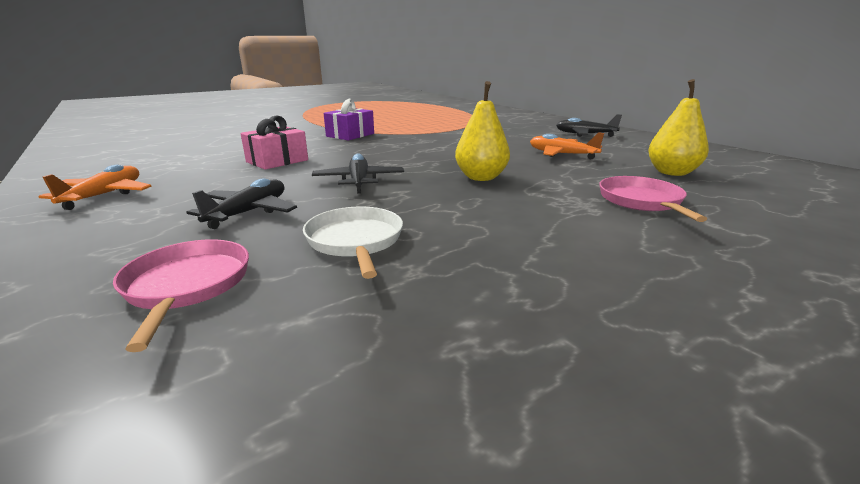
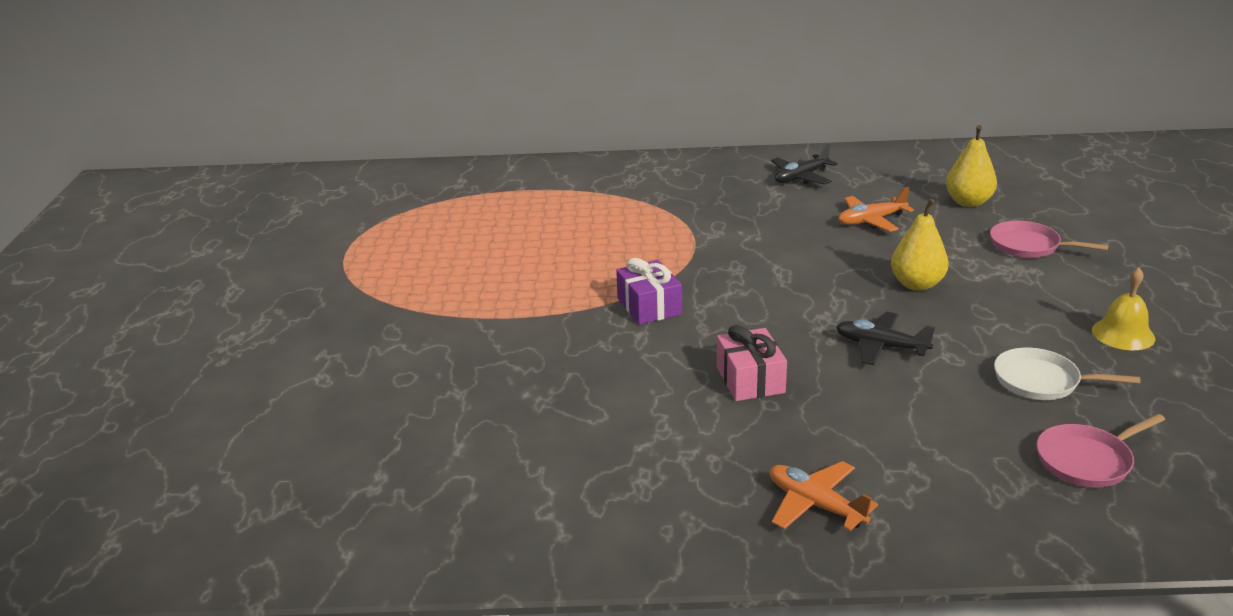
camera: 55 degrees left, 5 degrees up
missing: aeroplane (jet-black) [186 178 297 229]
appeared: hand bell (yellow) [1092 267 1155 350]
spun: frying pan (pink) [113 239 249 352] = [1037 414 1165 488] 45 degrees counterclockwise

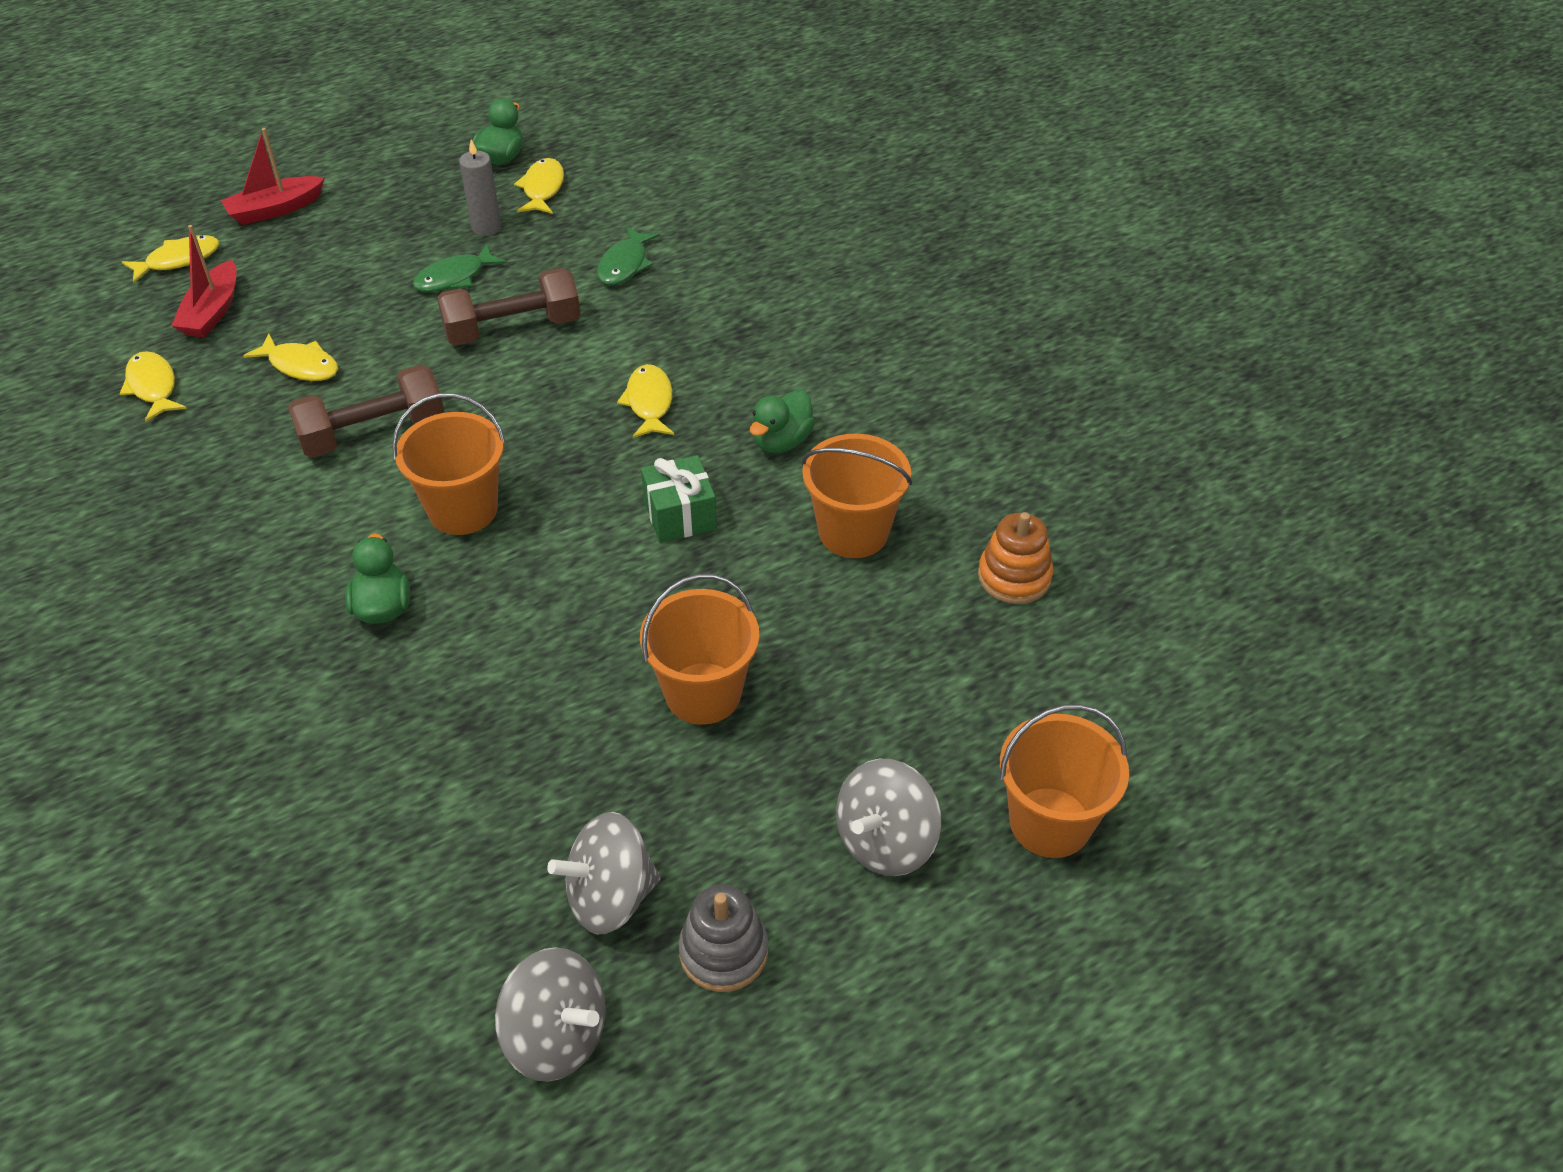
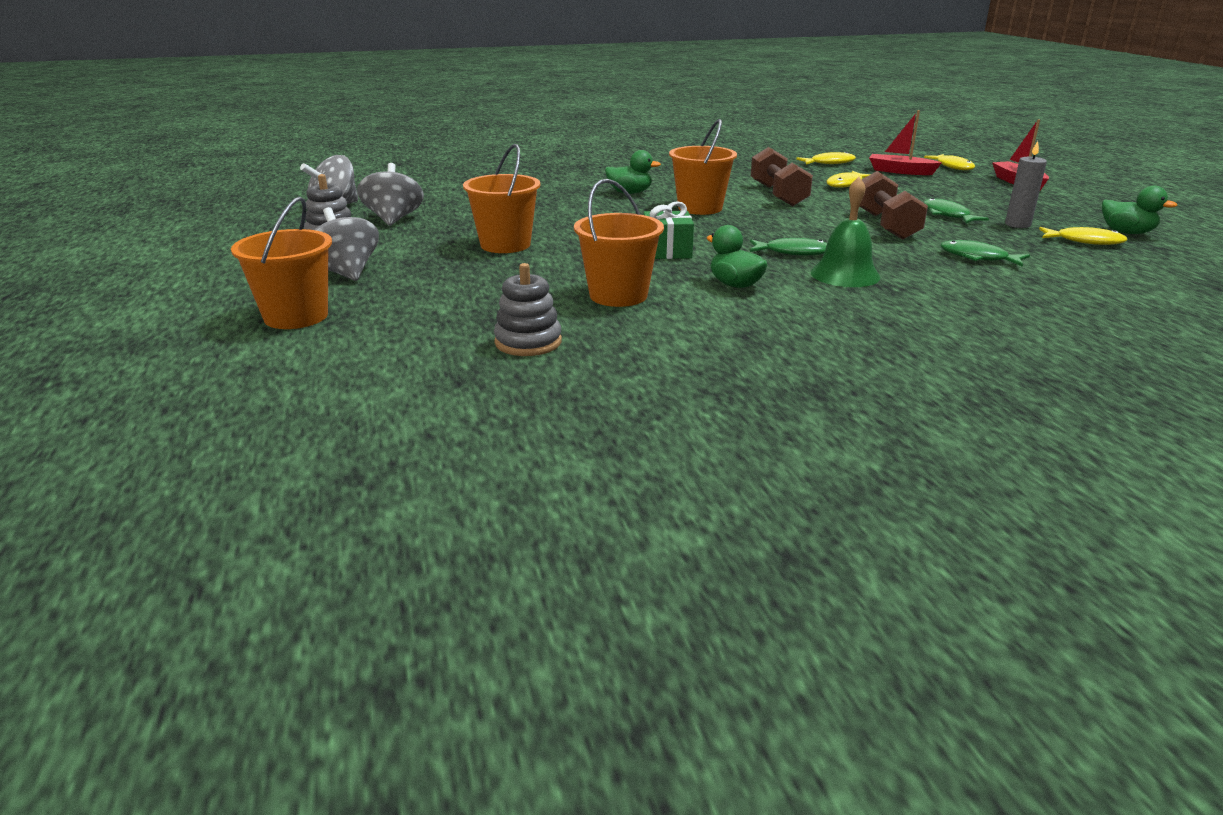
camera: 105 degrees right, 20 degrees down
appeared: hand bell (leaf-green) [811 177 880 287]
colour: stacking rings (orange-coloured) [978 512 1053 604] to stacking rings (gray) [494 263 562 356]; toy fish (yellow) [617 364 674 438] to toy fish (leaf-green) [750 238 827 256]

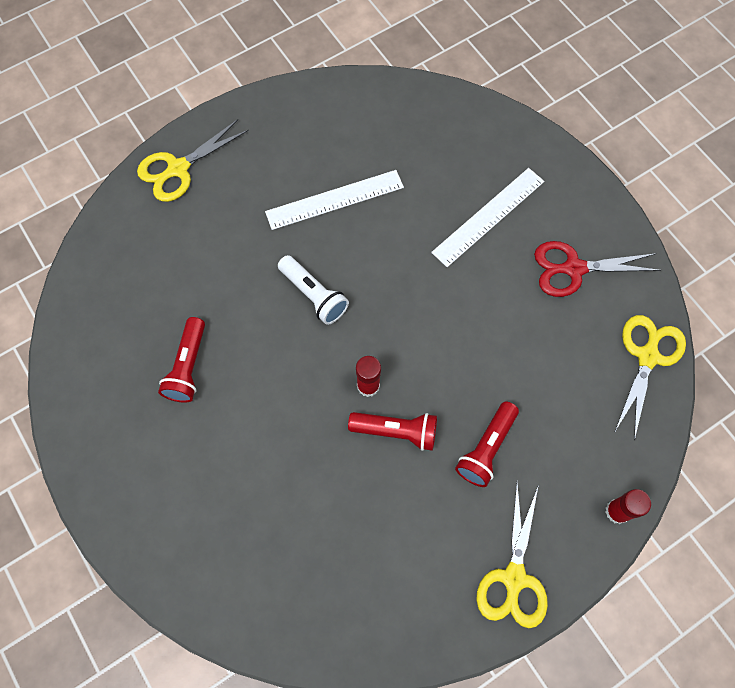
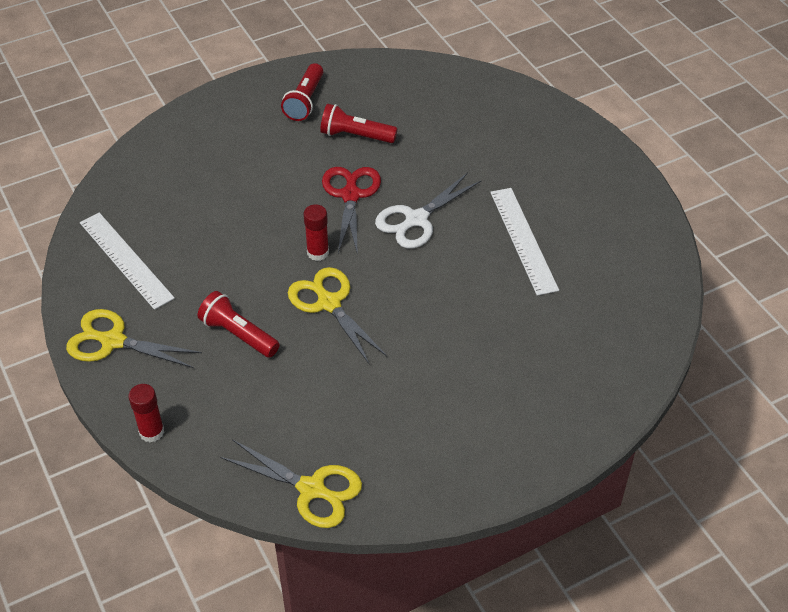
camera: 95 degrees right, 20 degrees down
relocated: measuring stick (snow-white) [431 168 544 267] to [80 213 175 310]; pocket torch (crimson) [348 412 437 451] to [281 63 323 121]; scissors (yellow) [137 119 249 202] to [288 267 387 365]; scissors (crimson) [534 241 661 297] to [322 167 381 256]
exchanged: pocket torch (snow-white) [278 255 349 325] to scissors (snow-white) [375 172 481 249]

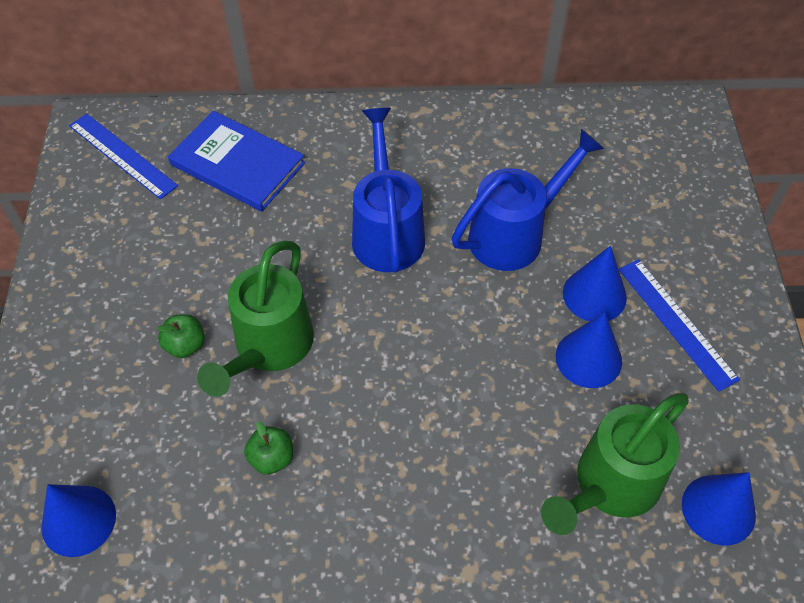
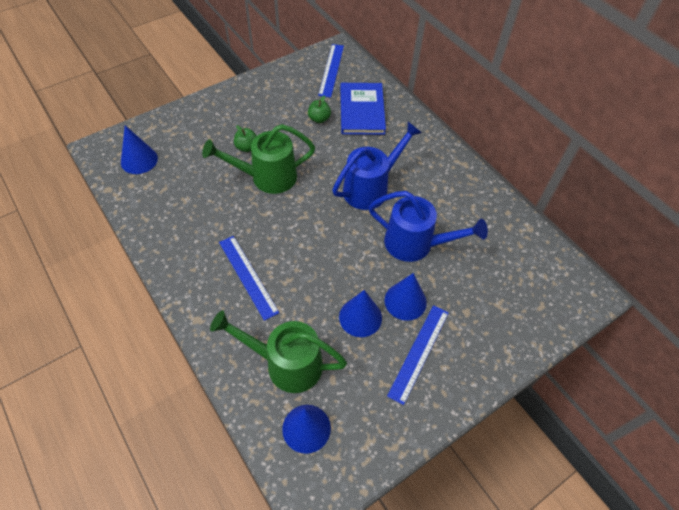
camera: 55 degrees right, 0 degrees up
appeared: measuring stick (royal blue) [219 236 279 321]
relocated: apple (leaf-green) [244 421 293 475] to [308 96 331 123]

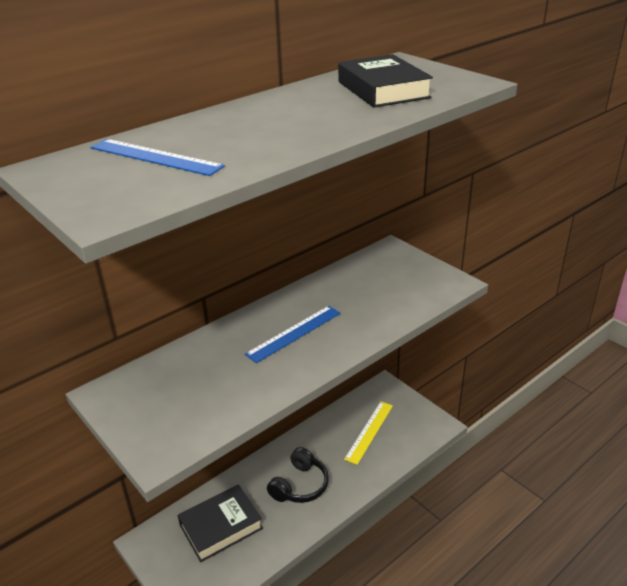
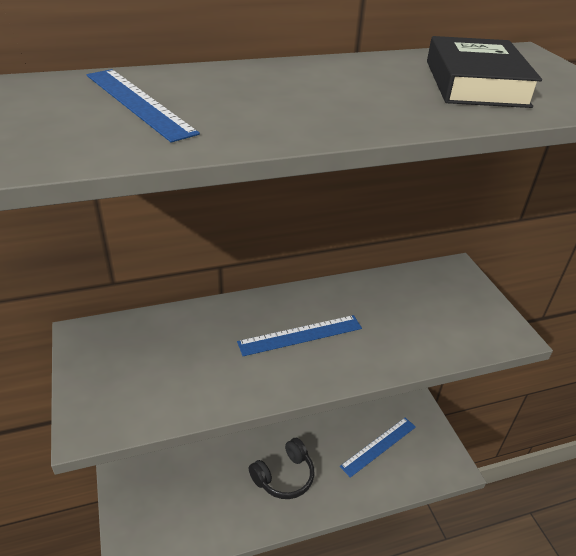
camera: 20 degrees right, 5 degrees up
missing: book (jet-black) [178 485 263 562]
colour: measuring stick (yellow) [344 402 393 465] to measuring stick (royal blue) [340 418 416 478]

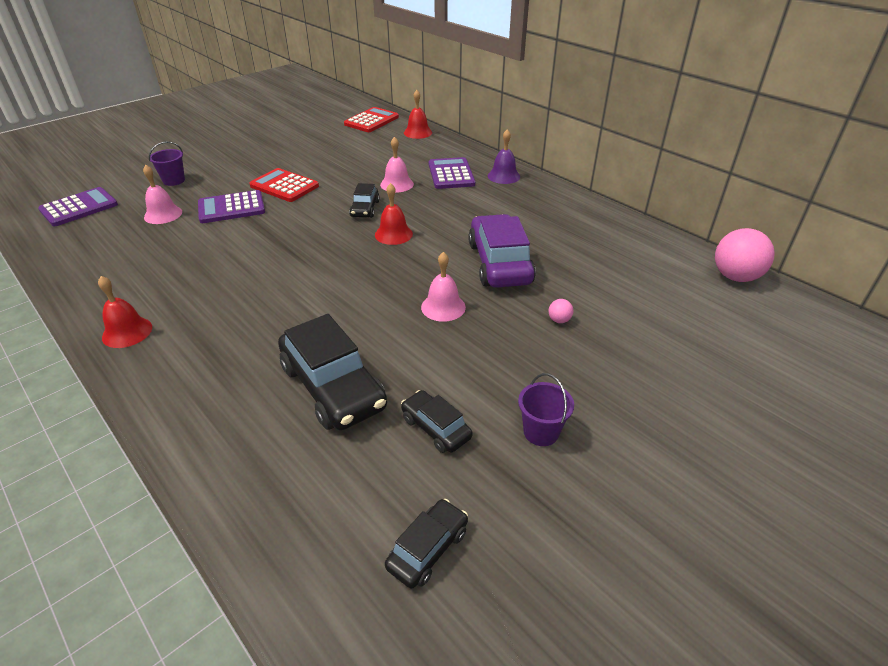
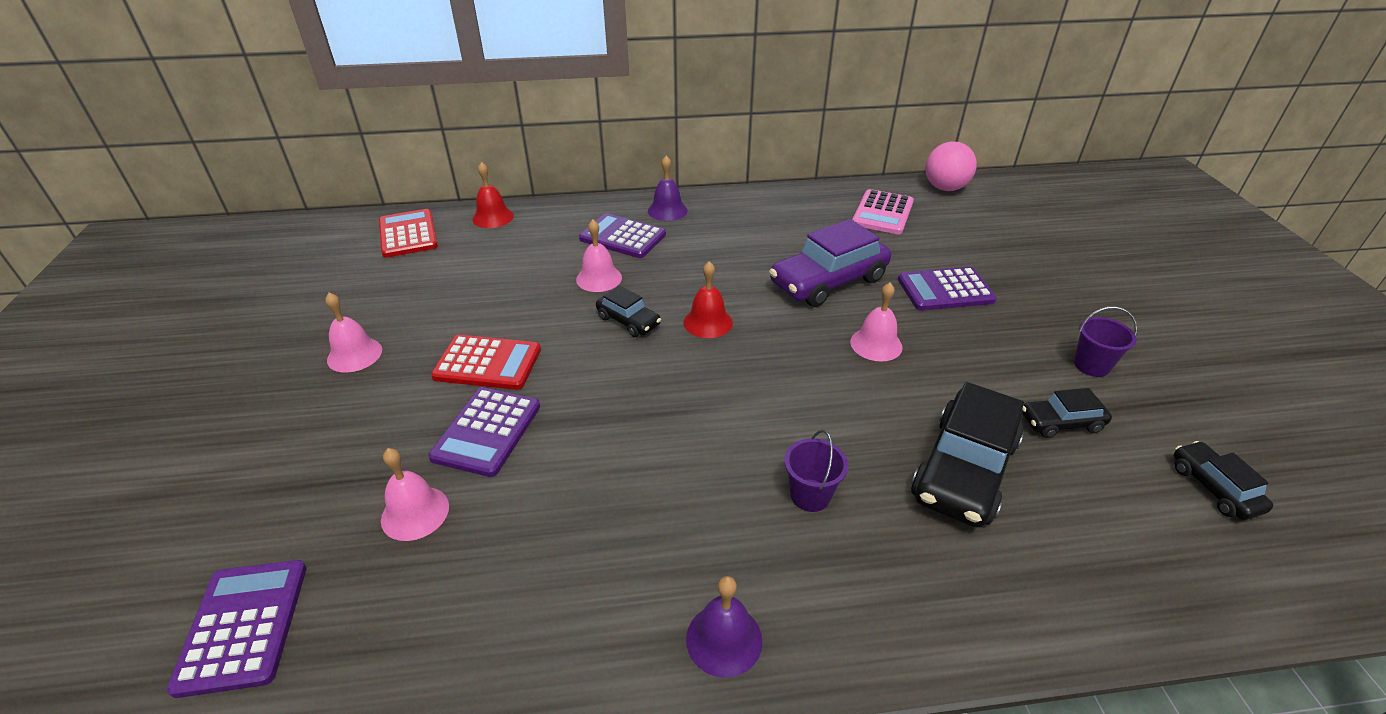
camera: 55 degrees left, 0 degrees up
appeared: hand bell (pink) [325 293 382 373]; pocket calculator (pink) [852 189 914 235]
relocated: bucket (royal purple) [149 141 185 186] to [784 430 848 512]
exchanged: play ball (pink) [548 299 574 323] to pocket calculator (royal purple) [898 267 997 311]
colour: hand bell (crimson) [98 276 152 348] to hand bell (royal purple) [686 576 762 678]
spun: pocket calculator (crimson) [249 168 319 202] = [431 335 541 390] 150 degrees counterclockwise; car (royal purple) [468 214 536 288] = [769 219 891 307] 60 degrees counterclockwise; car (jet-black) [278 314 387 430] = [911 382 1024 528] 120 degrees clockwise

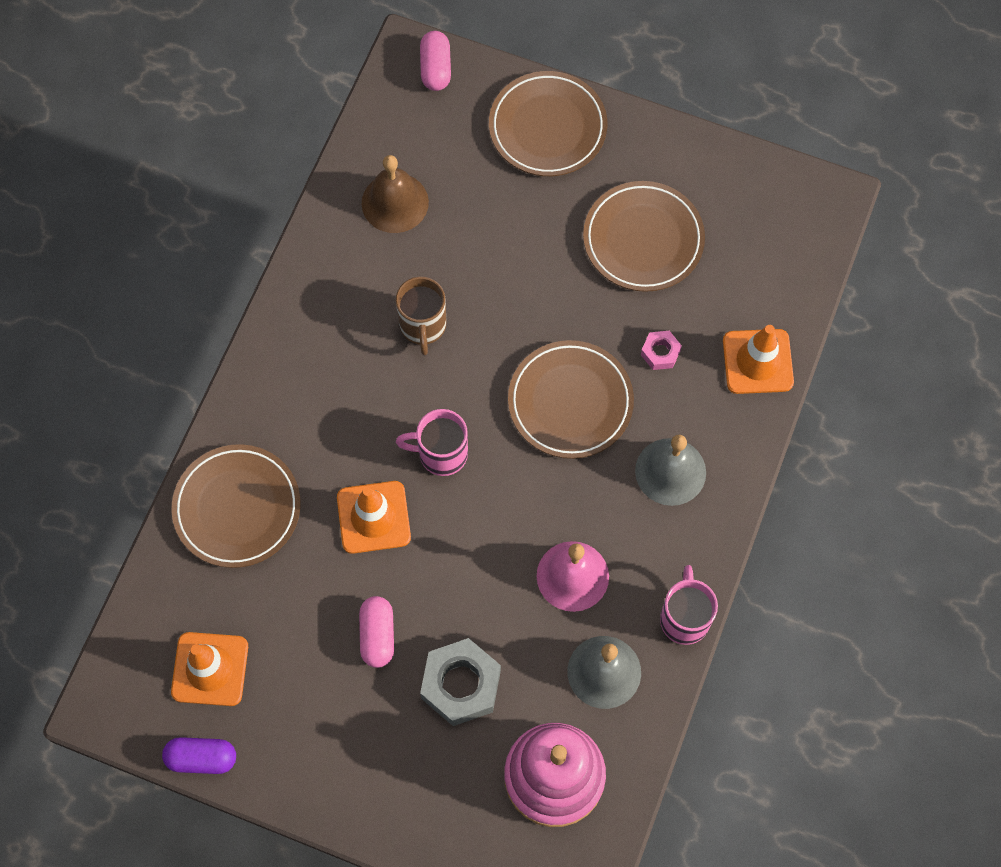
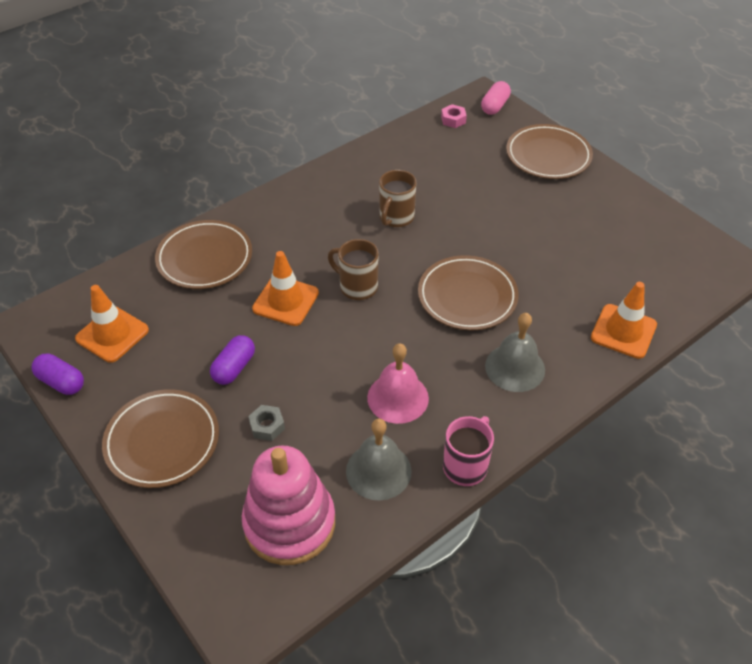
camera: 30 degrees right, 20 degrees down
missing: hand bell (brown) [362 155 429 233]
relocated: flat dish (brown) [583 181 705 292] to [102 389 219 488]; hex nut (pink) [641 331 682 370] to [441 104 467 128]
colour: pill shape (pink) [359 596 394 668] to pill shape (royal purple) [210 335 255 385]; coffee mug (pink) [396 409 468 476] to coffee mug (brown) [328 239 378 300]
size: hex nut (gray) [420 638 501 726] = [248 405 285 441] x0.51

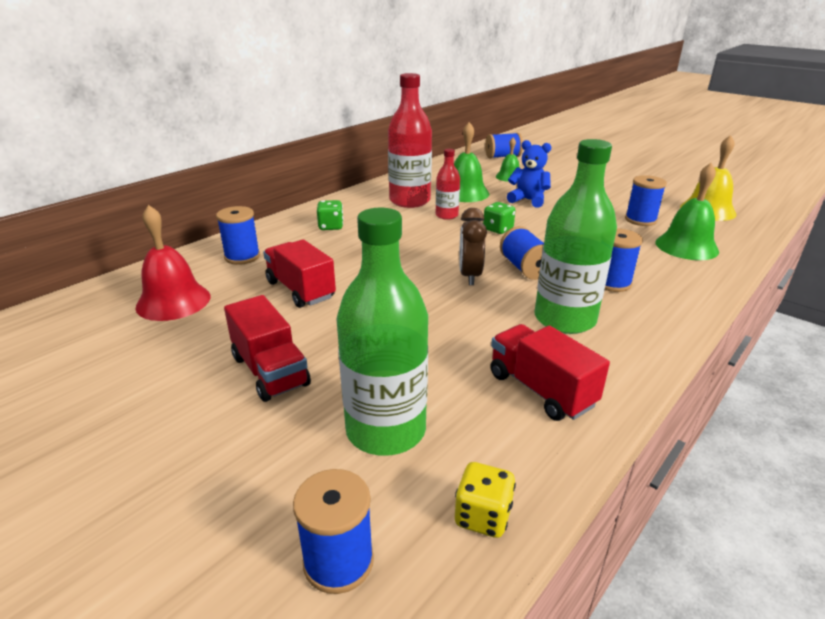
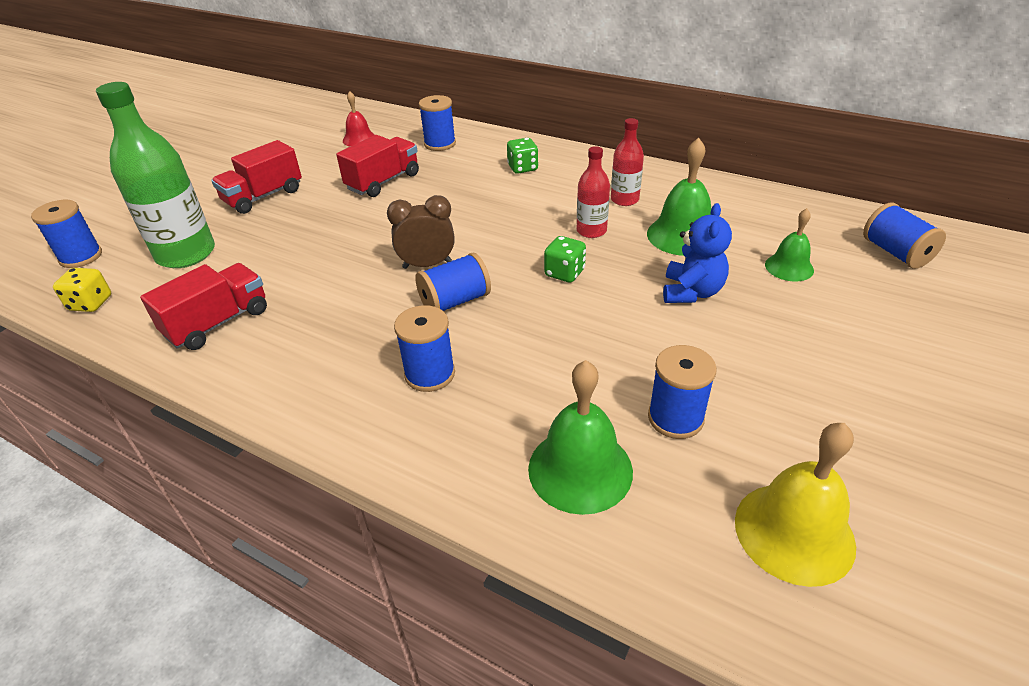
camera: 80 degrees right, 10 degrees up
missing: drink bottle (leaf-green) [534 139 617 334]
size: hand bell (crimson) [135 205 210 321] = [343 91 374 146] x0.61; drink bottle (crimson) [388 73 432 208] = [611 118 644 206] x0.53

